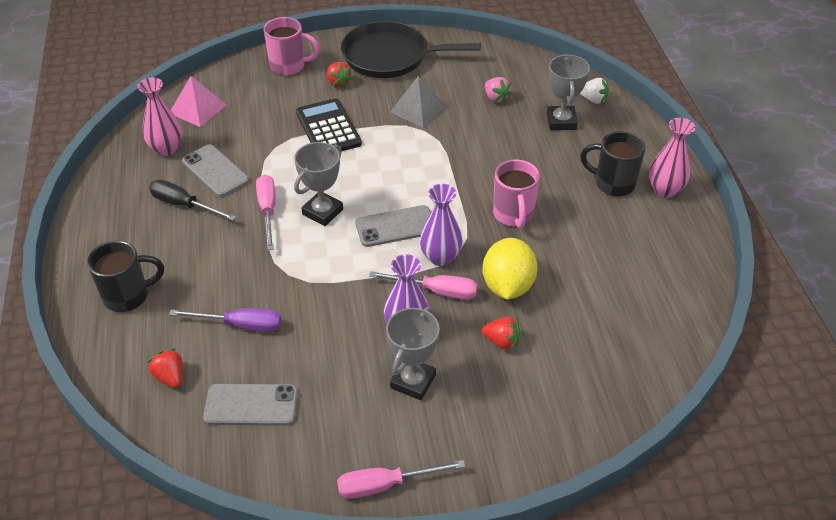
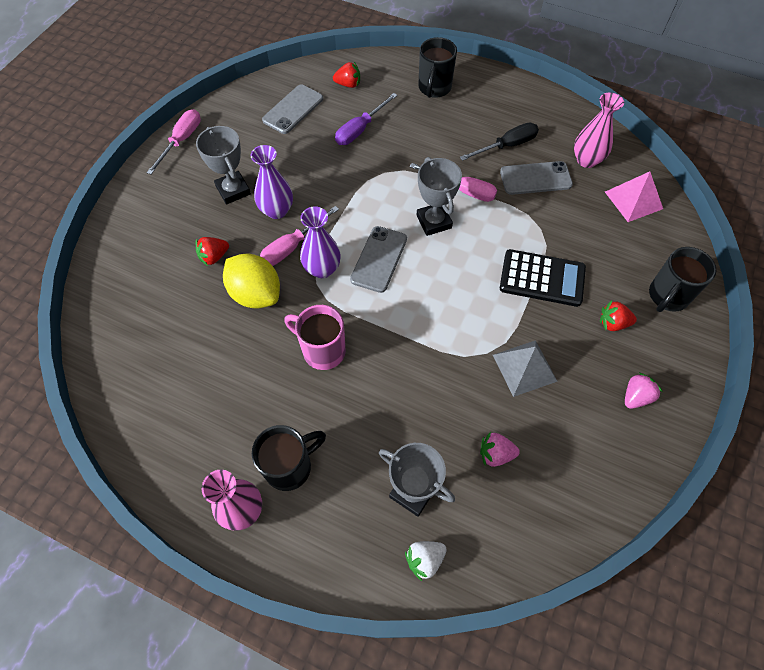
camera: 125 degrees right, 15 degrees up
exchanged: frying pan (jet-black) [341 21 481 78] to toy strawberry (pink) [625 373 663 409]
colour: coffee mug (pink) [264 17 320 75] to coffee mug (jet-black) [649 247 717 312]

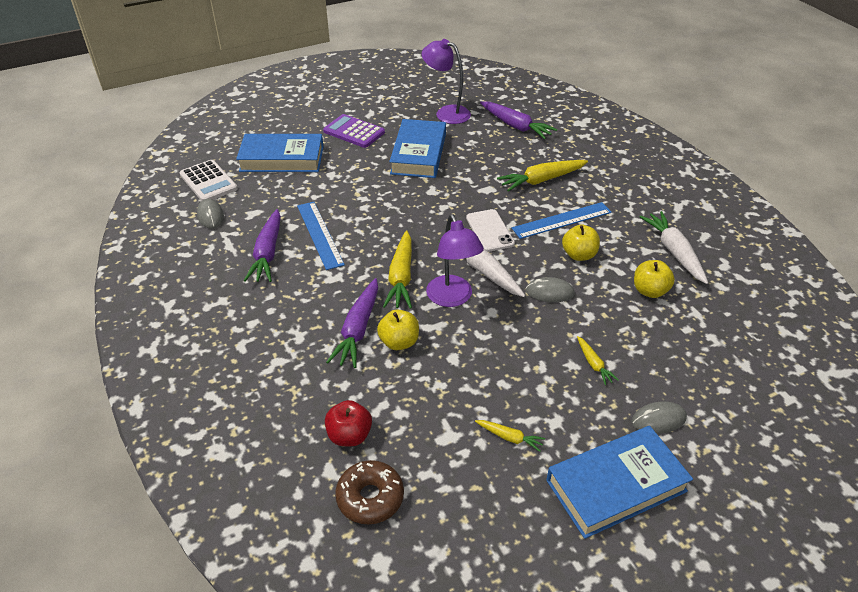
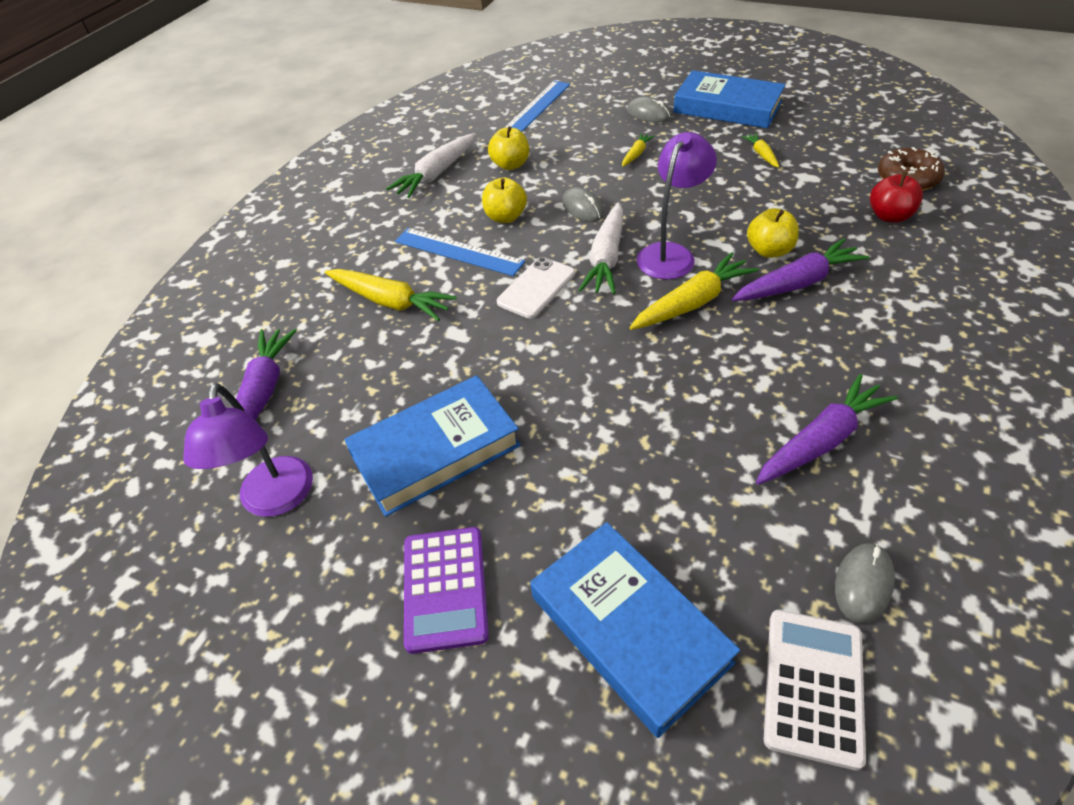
camera: 125 degrees left, 5 degrees up
relocated: measuring stick (royal blue) [297 202 345 270] to [504 81 570 132]

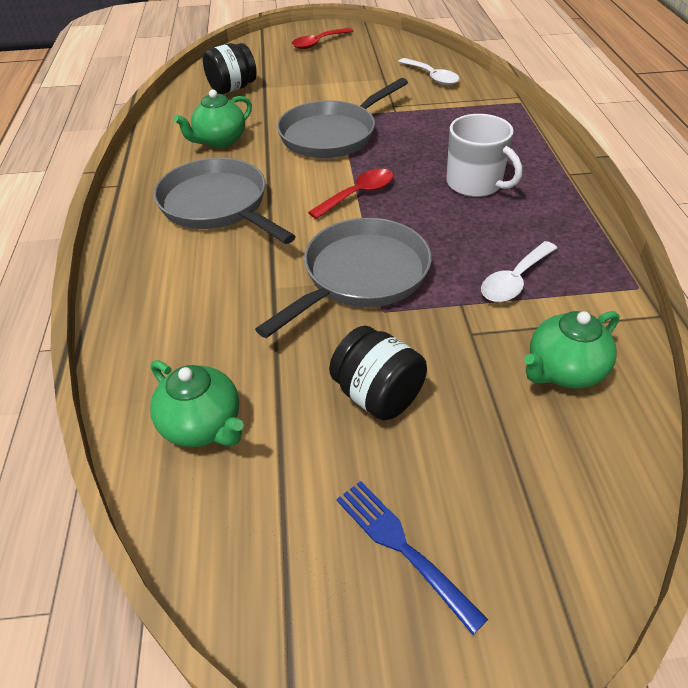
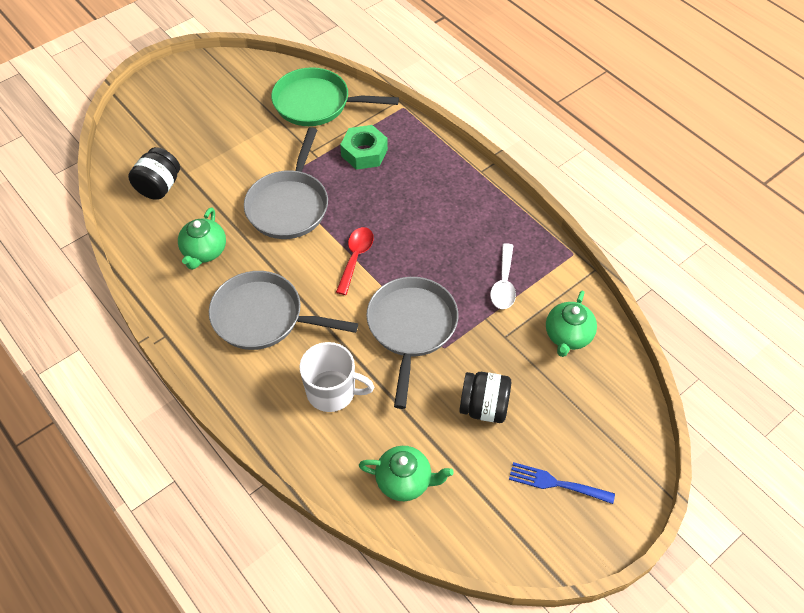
camera: 35 degrees left, 10 degrees up
missing: teaspoon (crimson) [292 28 353 49]
appeared: hex nut (leaf-green) [340 125 388 170]
relocated: coffee mug (snow-white) [446 114 522 197] to [300 342 374 412]
exchanged: teaspoon (snow-white) [398 58 460 85] to frying pan (leaf-green) [271 67 399 126]

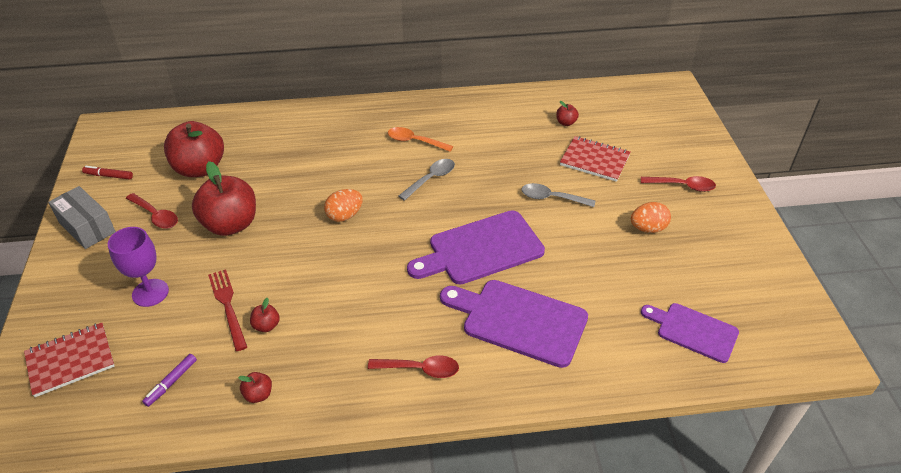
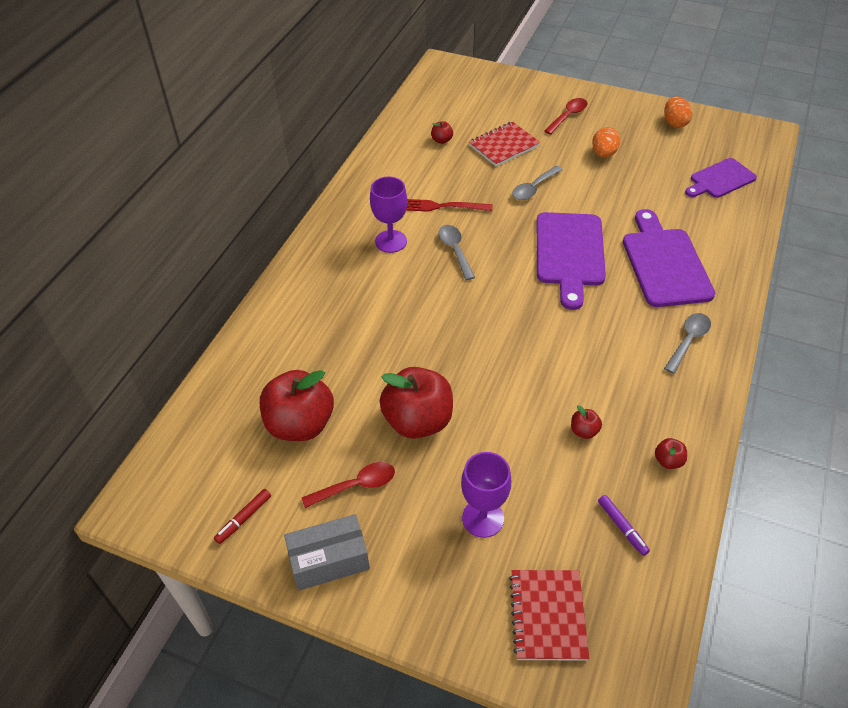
camera: 60 degrees left, 5 degrees up
relocated: dinner fork (crimson) [208 269 247 351] to [406 199 493 212]; egg (orange-coloured) [324 189 363 222] to [664 96 692 128]
exchanged: teaspoon (orange-coloured) [388 127 453 152] to goblet (royal purple) [370 177 407 253]
colour: teaspoon (crimson) [368 355 459 378] to teaspoon (gray) [664 313 711 374]
spun: cutting board (royal purple) [440 280 588 368] = [623 209 715 307] 120 degrees clockwise

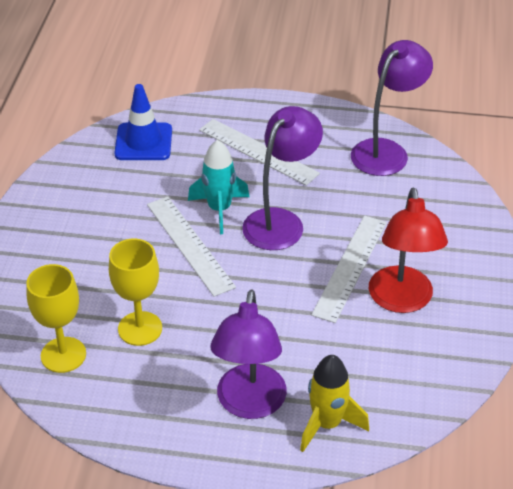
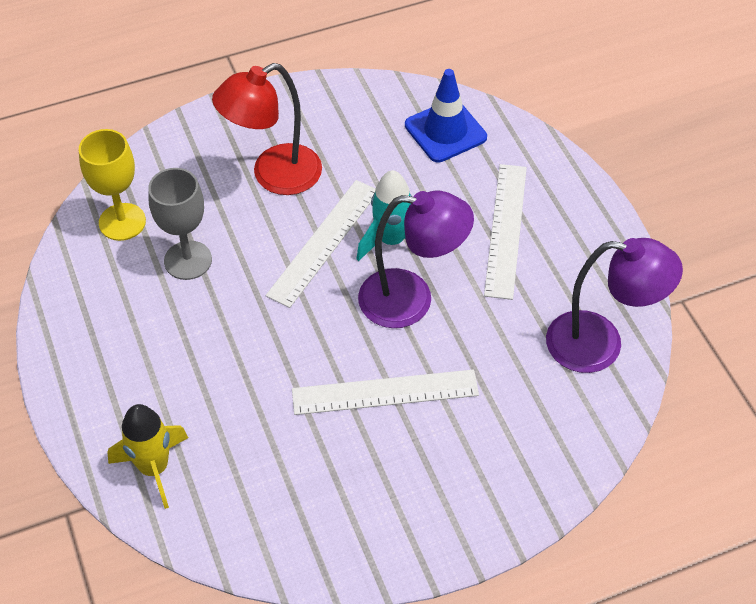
camera: 60 degrees right, 10 degrees up
missing: reading lamp (royal purple) [210 290 287 419]
relocated: reading lamp (crimson) [369 188 448 313] to [212 63 322 195]
colour: goblet (yellow) [109 239 162 346] to goblet (gray) [148 168 212 280]

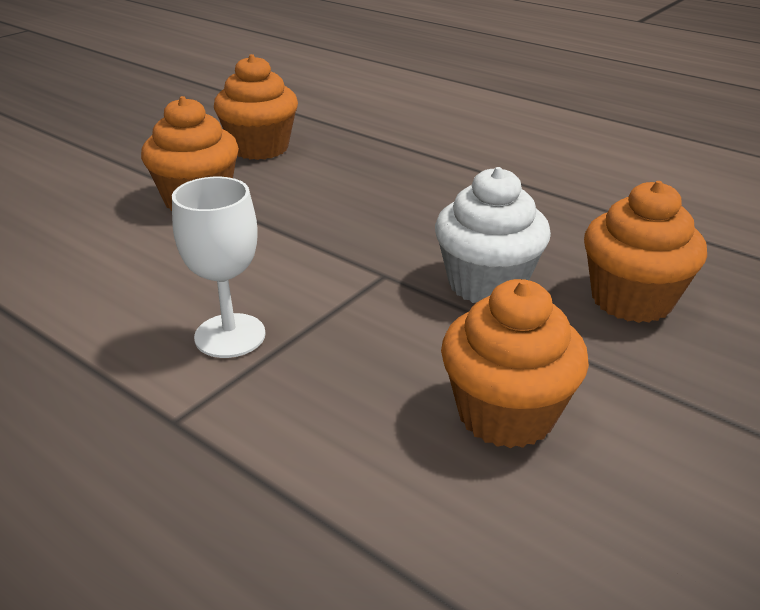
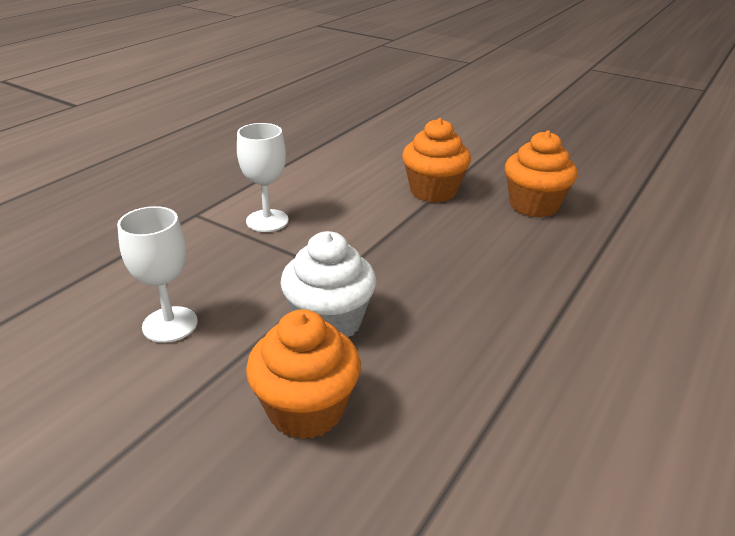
camera: 85 degrees right, 0 degrees up
exchanged: fairy cake (orange-coloured) [441 279 589 448] to goblet (snow-white) [117 206 198 343]

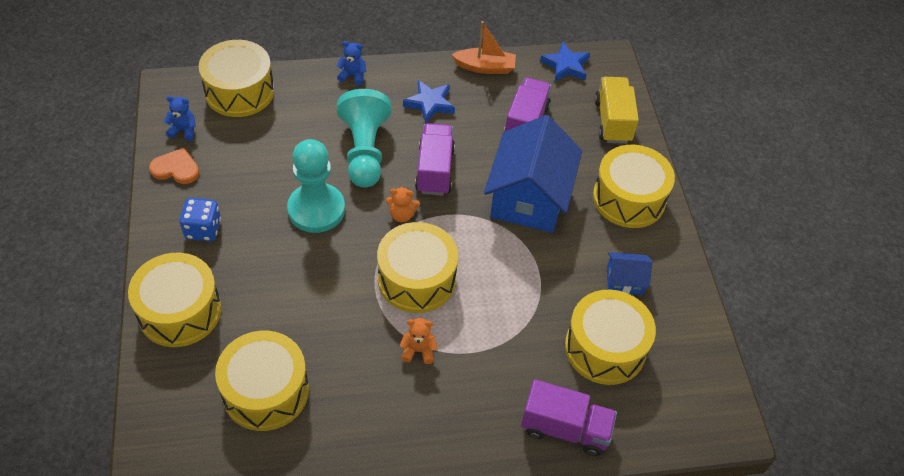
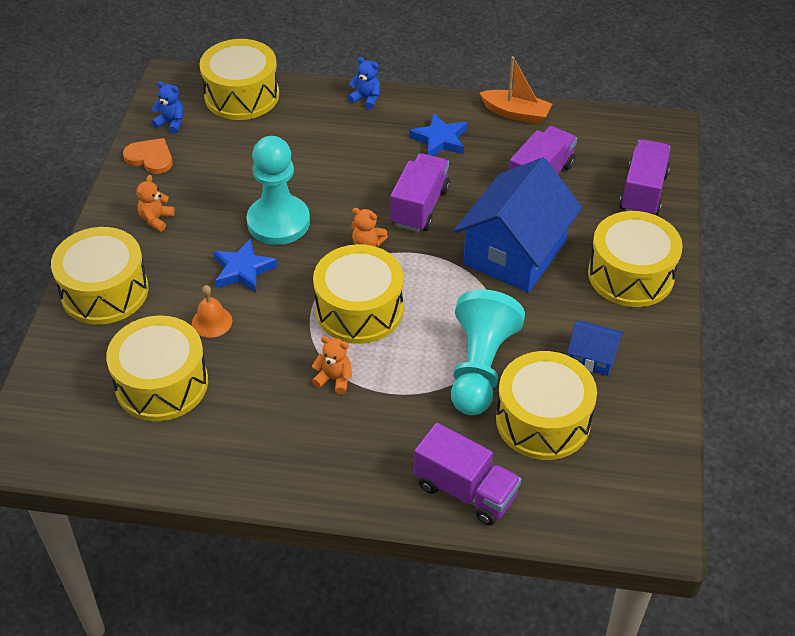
camera: 20 degrees right, 5 degrees down
appeared: hand bell (orange-coloured) [192 285 232 338]
relocated: star shape (royal blue) [540 42 590 82] to [213 239 278 293]; chess pawn (aqua) [337 89 391 188] to [451 289 525 415]
exchanged: die (royal blue) [180 198 221 241] to stuffed bear (orange-coloured) [136 175 175 232]
colour: toy truck (yellow) [594 77 639 144] to toy truck (royal purple) [619 139 670 216]

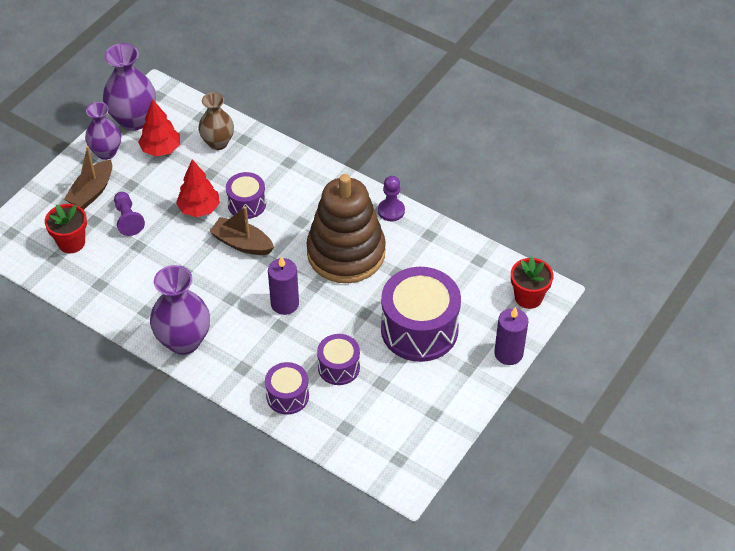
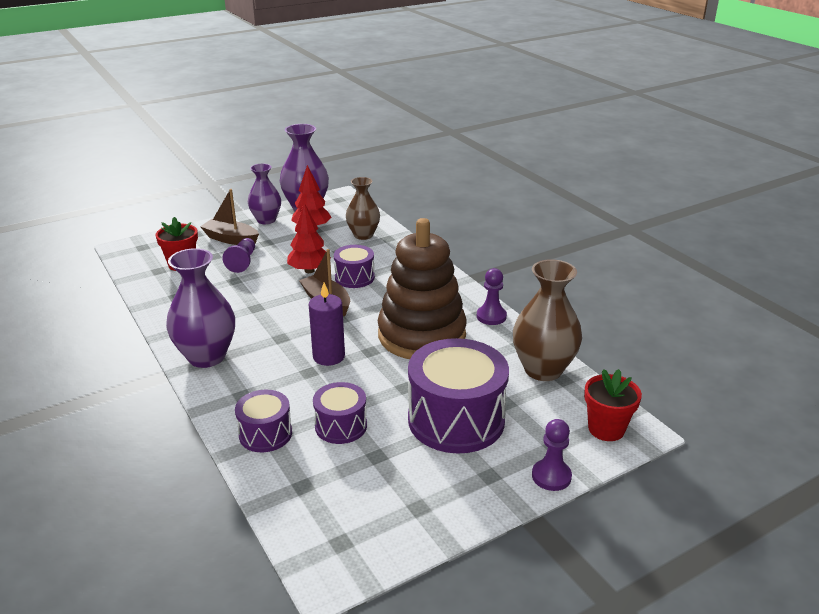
camera: 25 degrees right, 20 degrees down
appeared: tall vase (brown) [513 259 582 381]
exchanged: pillar candle (royal purple) [494 307 528 365] to chess pawn (royal purple) [532 419 572 491]
spun: sailboat (brown) [64 146 112 210] = [200 189 259 245] 60 degrees clockwise

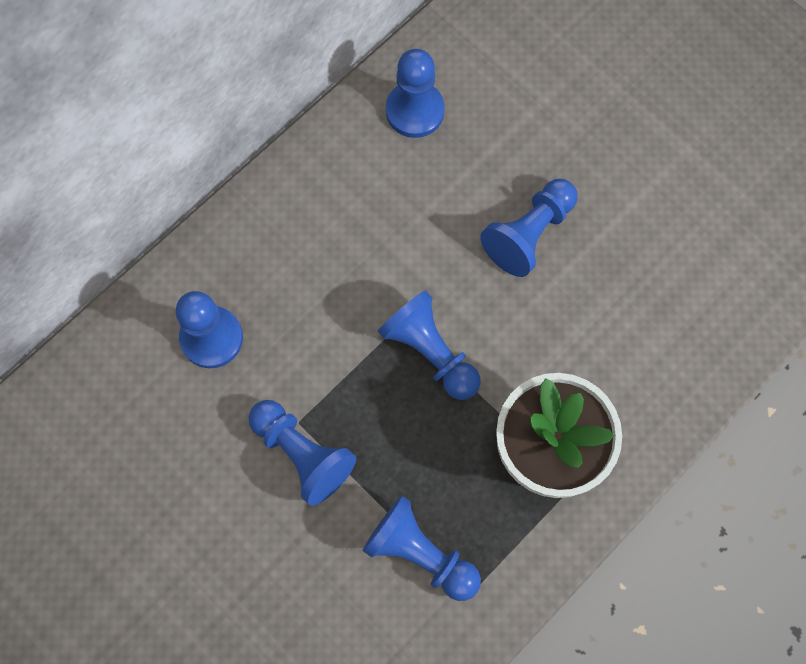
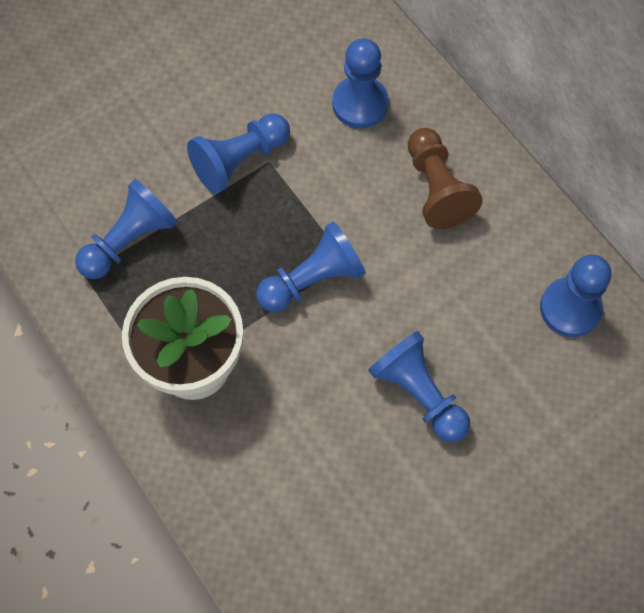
camera: 100 degrees right, 5 degrees down
appeared: chess pawn (brown) [408 128 483 229]

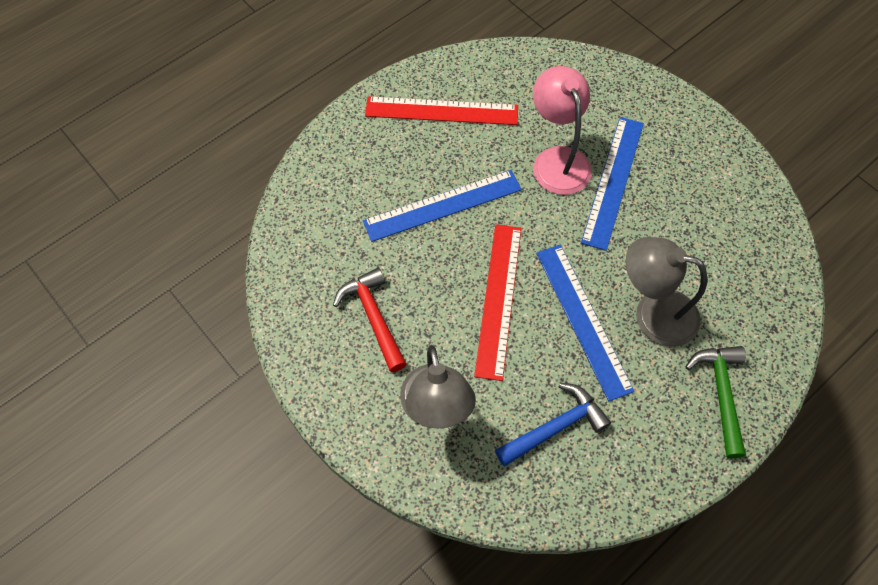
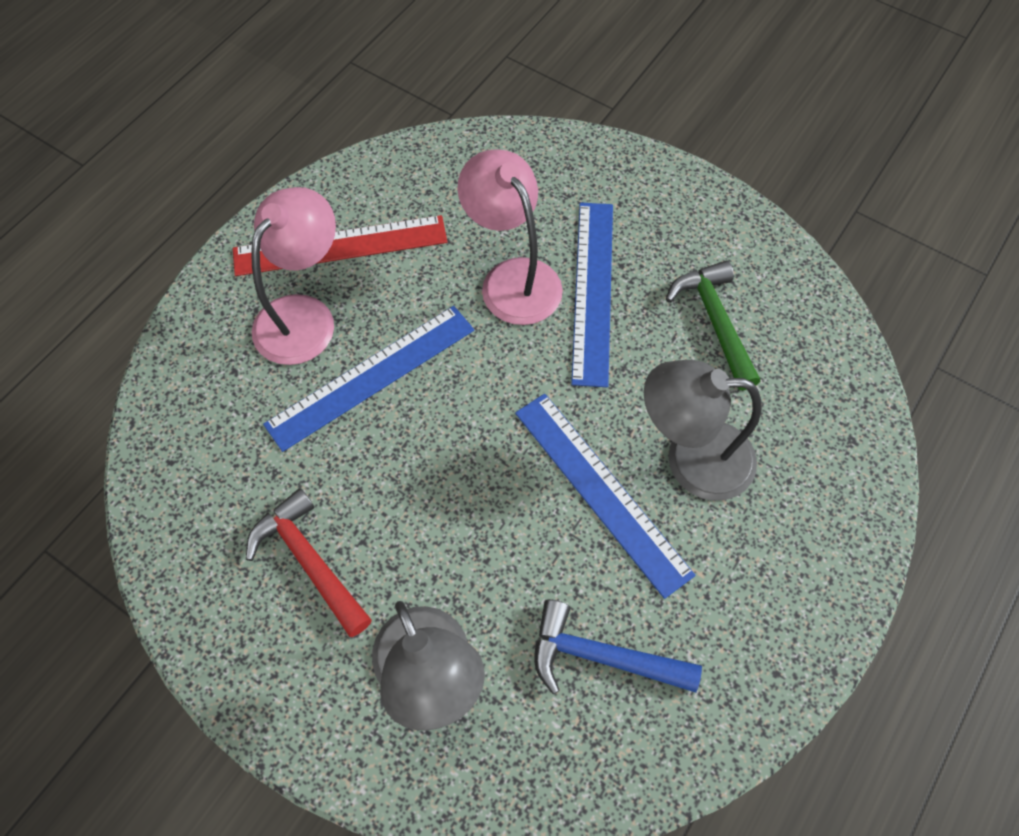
camera: 15 degrees left, 0 degrees up
missing: measuring stick (crimson) [474 224 522 381]
appeared: reading lamp (pink) [251 187 336 365]
relocated: claw hammer (leaf-green) [685 346 746 458] to [666 261 760 390]
spun: claw hammer (royal blue) [495 383 611 466] = [534 600 702 694] 120 degrees counterclockwise

